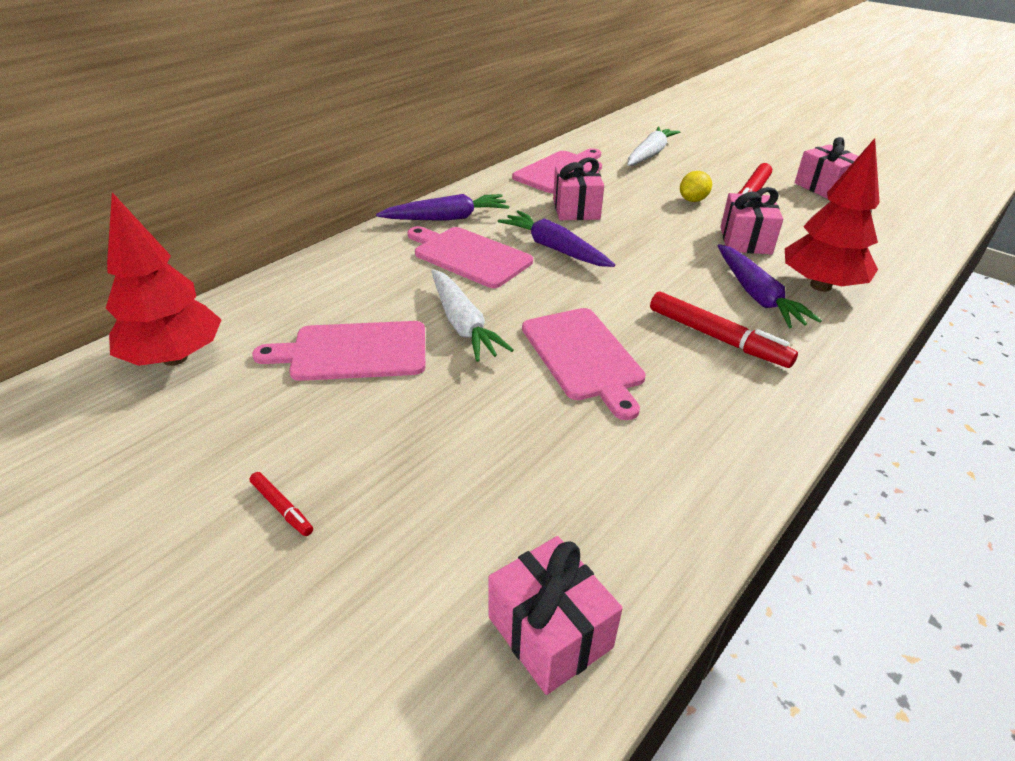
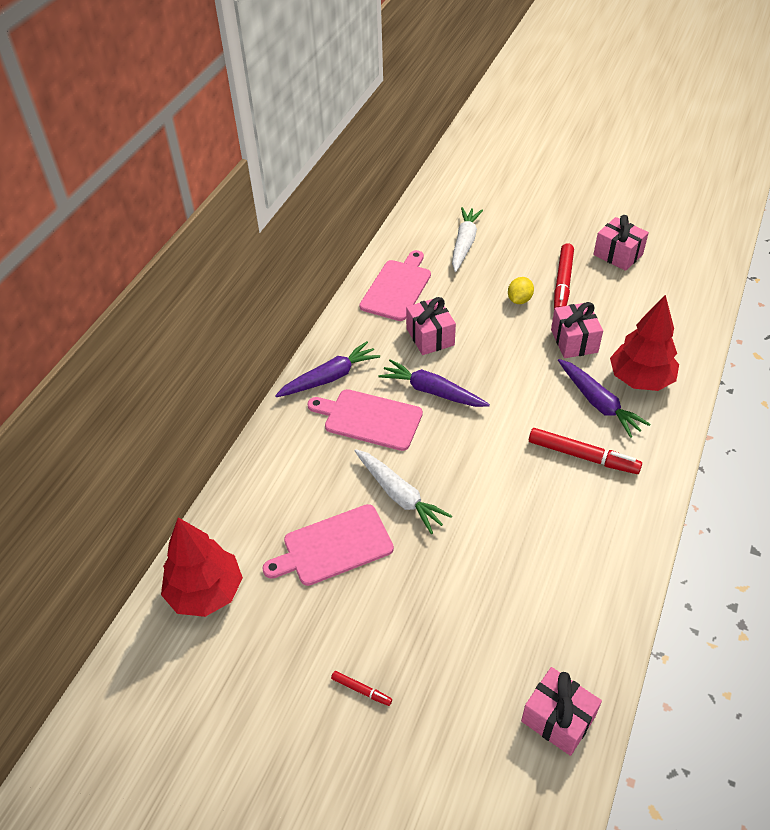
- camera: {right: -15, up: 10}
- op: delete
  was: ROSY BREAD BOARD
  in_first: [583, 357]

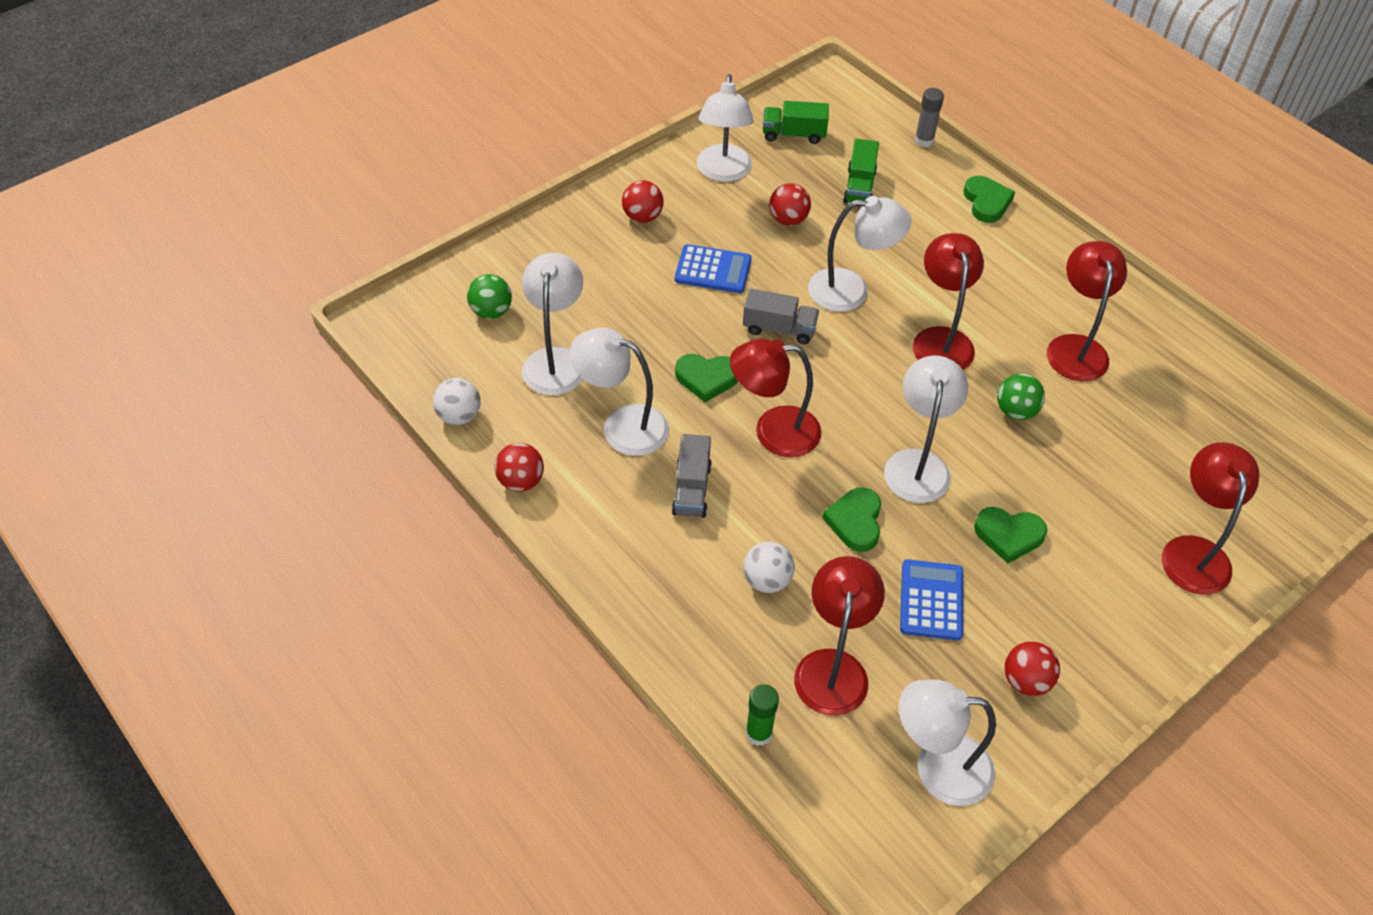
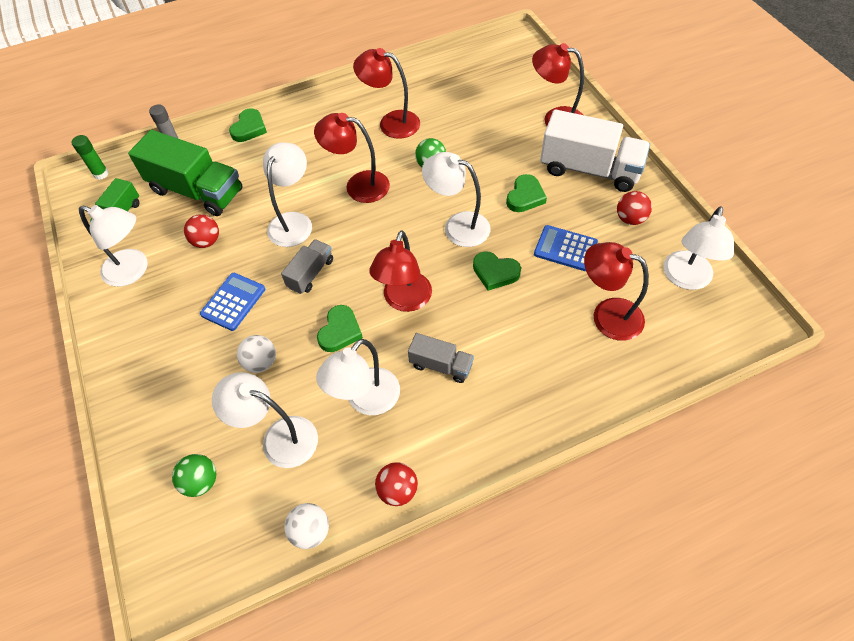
- camera: {right: -70, up: 5}
- op: delete
  was: SCARLET BALL
  in_first: [642, 217]
- op: insert
  now: WHITE LORRY
  in_second: [589, 169]
- op: move
  was: WHITE BALL
  in_first: [767, 580]
  in_second: [261, 362]
- op: move
  was: GREEN GLUE
  in_first: [758, 733]
  in_second: [101, 174]
- op: rotate
  was: GREEN HEART
  in_first: [986, 202]
  in_second: [249, 128]
  clockwise: 105
- op: resize
  was: GREEN LORRY
  in_first: [859, 186]
  in_second: [197, 191]
  ratio: 1.93

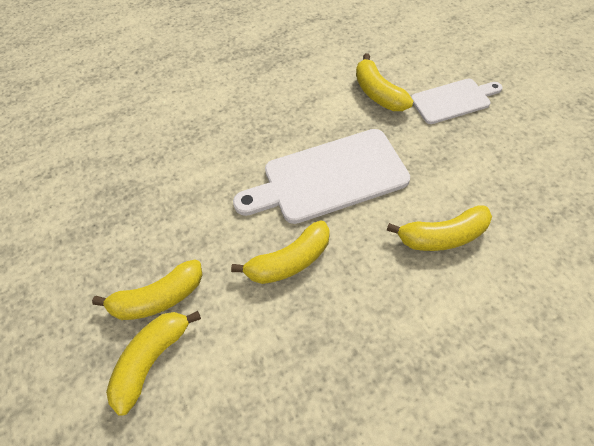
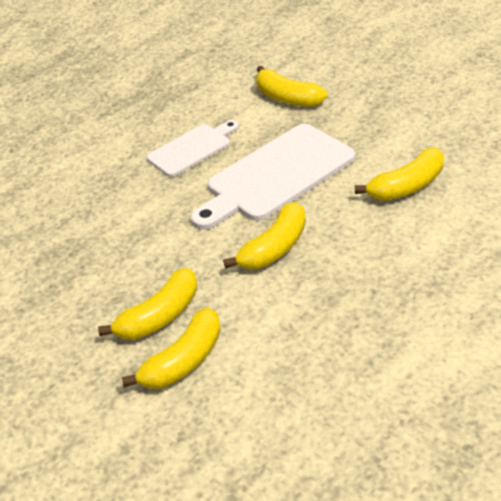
- camera: {right: -20, up: -15}
- op: move
  was: WHITE BREAD BOARD
  in_first: [453, 100]
  in_second: [192, 149]
- op: rotate
  was: GOLDEN BANANA FRUIT
  in_first: [152, 360]
  in_second: [184, 361]
  clockwise: -150

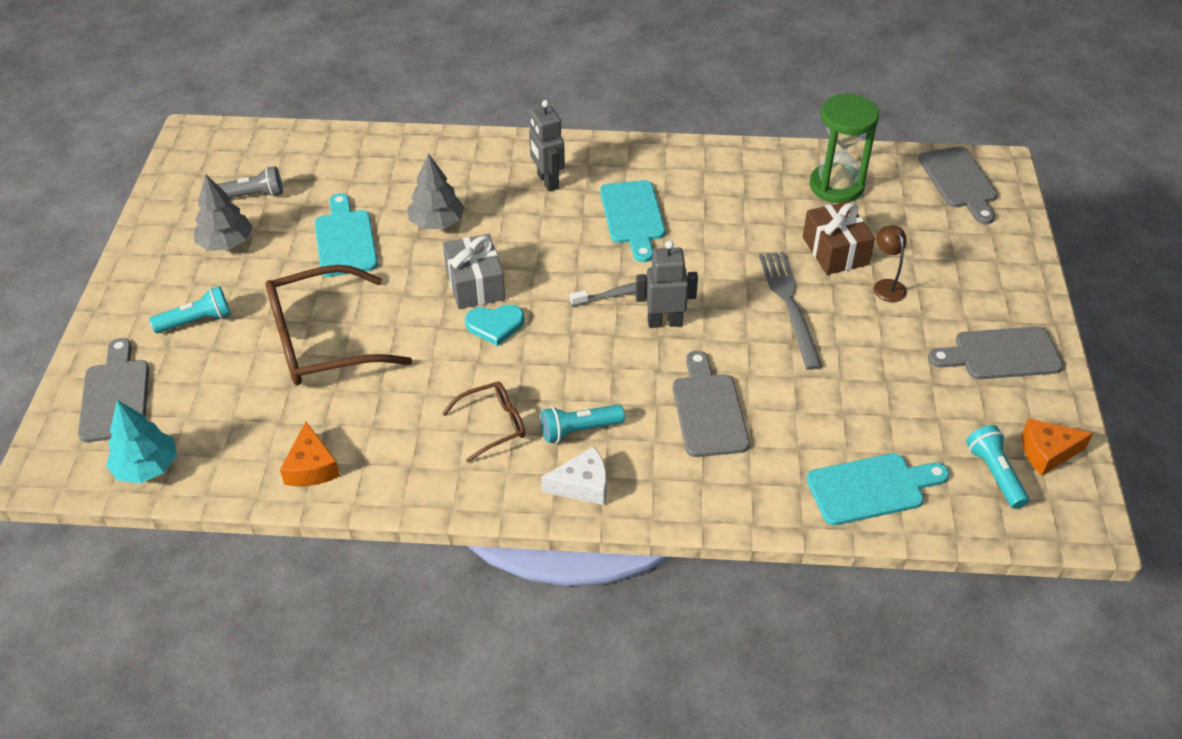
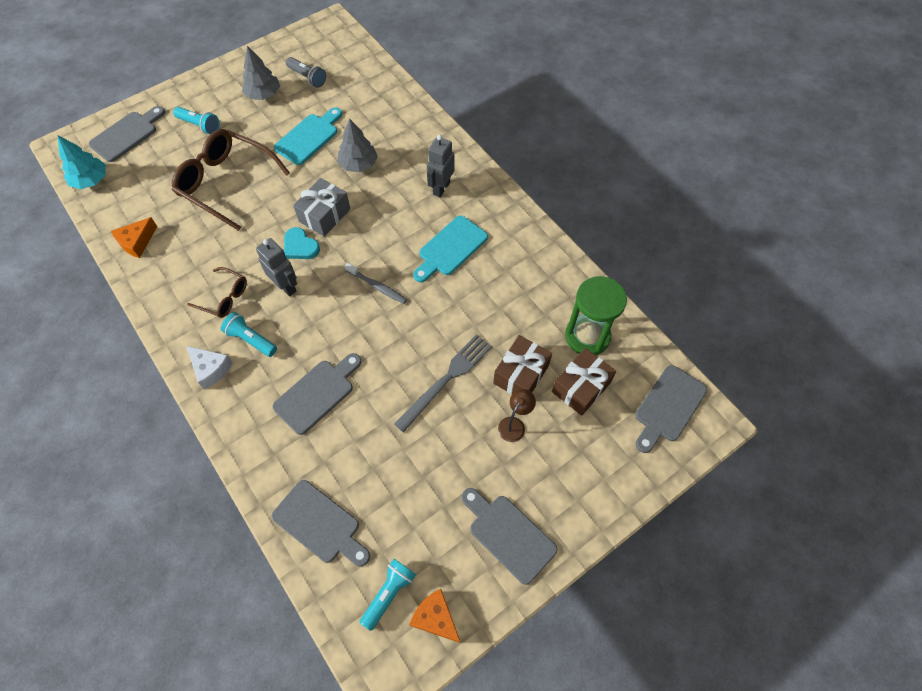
- camera: {right: 50, up: 15}
- op: insert
  now: DARK BROWN PRESENT
  in_second: [581, 387]
- op: move
  was: ASH-GREY ROBOT
  in_first: [664, 322]
  in_second: [286, 286]
- op: recolor
  was: TEAL BREAD BOARD
  now: ASH-GREY BREAD BOARD
  in_first: [871, 488]
  in_second: [320, 524]

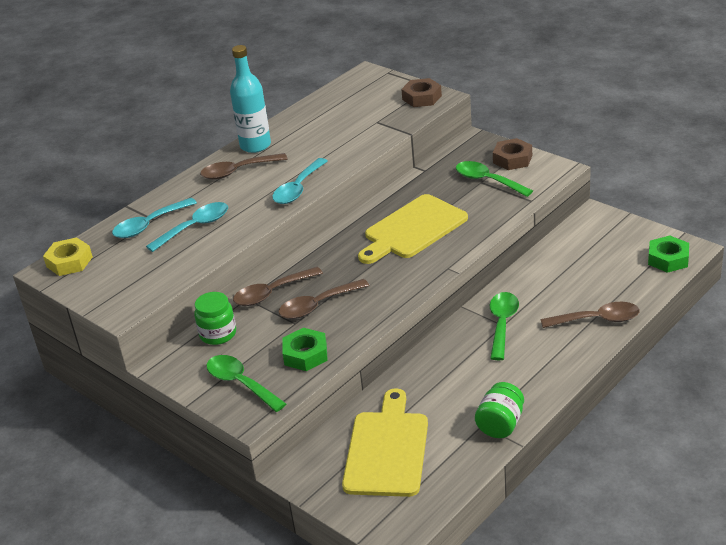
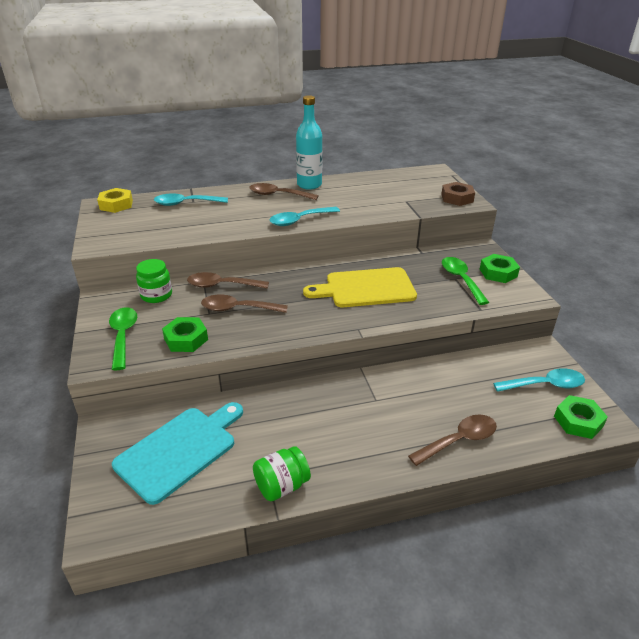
- camera: {right: 30, up: 0}
- op: delete
  was: GREEN TEASPOON
  in_first: [502, 324]
- op: move
  was: TEAL TEASPOON
  in_first: [195, 227]
  in_second: [544, 385]
- op: recolor
  was: GOLDEN BREAD BOARD
  now: TEAL BREAD BOARD
  in_first: [387, 449]
  in_second: [180, 450]
- op: recolor
  was: DARK BROWN NUT
  now: GREEN NUT
  in_first: [512, 159]
  in_second: [498, 273]
- op: rotate
  was: DARK BROWN TEASPOON
  in_first: [597, 320]
  in_second: [458, 440]
  clockwise: -60

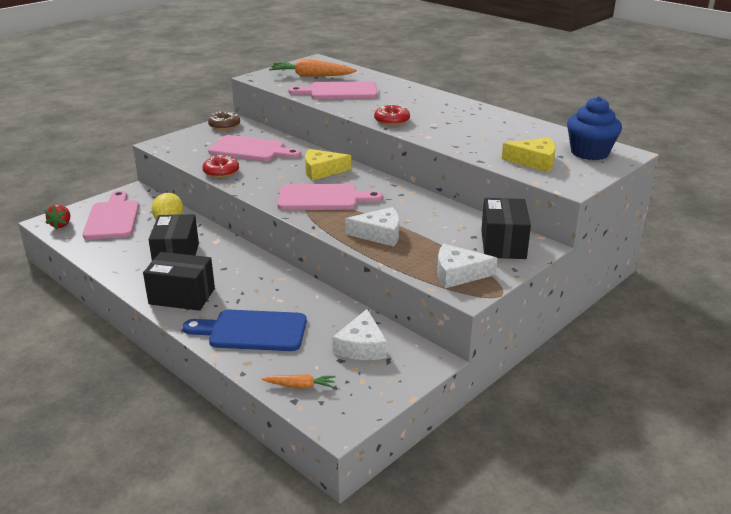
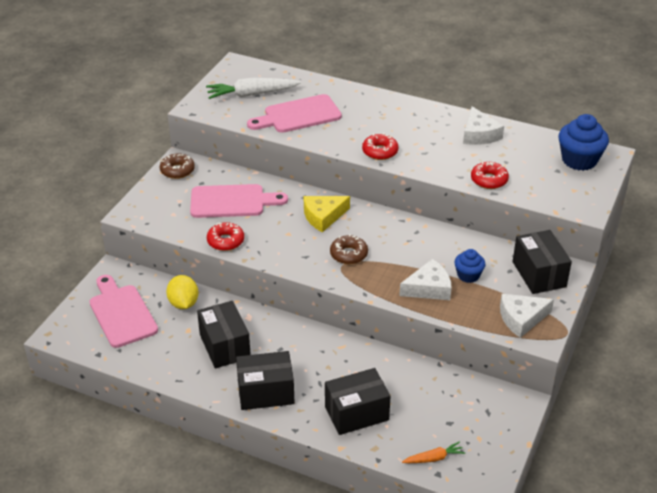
- camera: {right: -20, up: 10}
- op: delete
  was: SCARLET STRAWBERRY
  in_first: [61, 225]
- op: delete
  was: GOLDEN PIECE OF CHEESE
  in_first: [534, 161]
- op: insert
  now: COBALT MUFFIN
  in_second: [468, 275]
- op: insert
  now: SCARLET DONUT
  in_second: [489, 180]
- op: move
  was: WHITE PIECE OF CHEESE
  in_first: [361, 346]
  in_second: [479, 134]
- op: replace
  was: COBALT BREAD BOARD
  now: JET-BLACK PACKAGE
  in_first: [253, 331]
  in_second: [356, 413]
- op: replace
  was: ROSY BREAD BOARD
  now: DARK BROWN DONUT
  in_first: [322, 198]
  in_second: [348, 254]
- op: recolor
  was: ORANGE-COLOURED TOY CARROT
  now: WHITE TOY CARROT
  in_first: [311, 76]
  in_second: [252, 94]

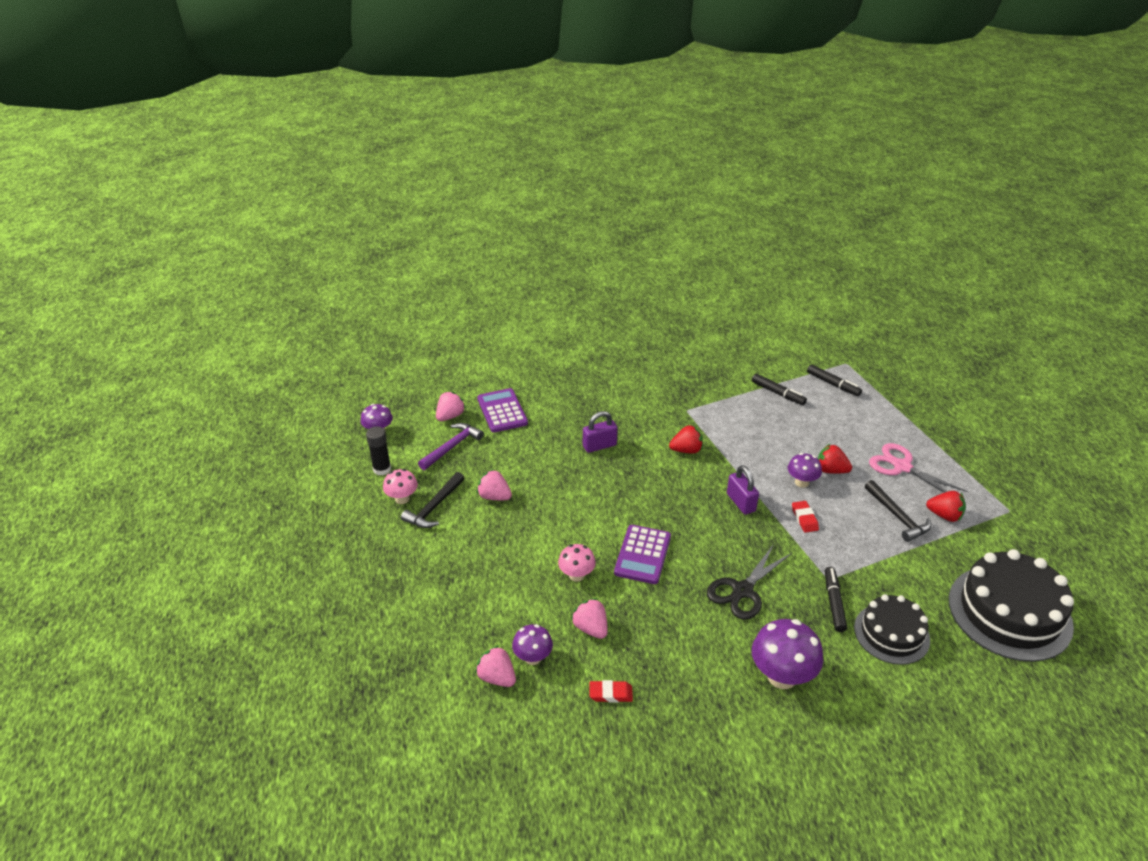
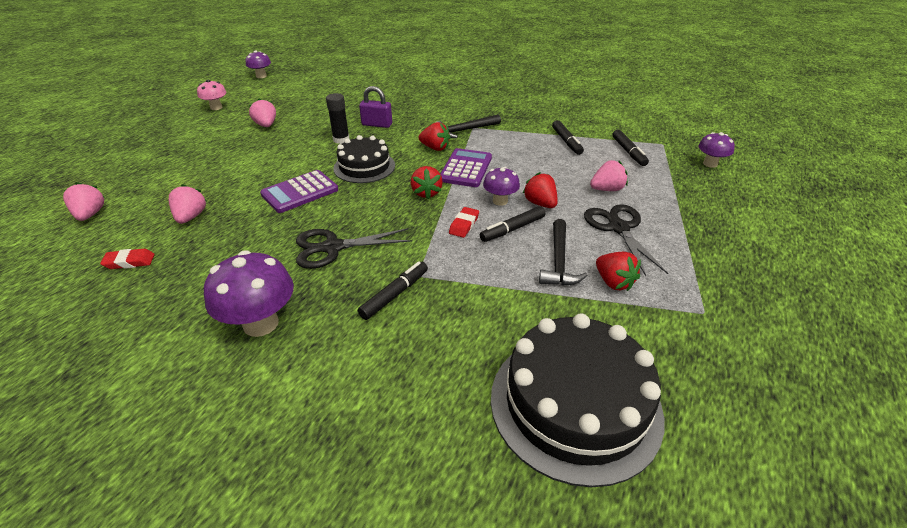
- camera: {right: 35, up: 0}
- op: delete
  was: ROYAL PURPLE HAMMER
  in_first: [452, 447]
- op: delete
  was: ROSY FUNGUS
  in_first: [576, 575]
- op: insert
  now: JET-BLACK FELT PEN
  in_second: [512, 229]
- op: move
  was: JET-BLACK GLUE
  in_first: [382, 469]
  in_second: [341, 140]
- op: move
  was: JET-BLACK HAMMER
  in_first: [434, 507]
  in_second: [464, 130]
- op: move
  was: ROSY STRAWBERRY
  in_first: [450, 416]
  in_second: [606, 189]
- op: move
  was: ROYAL PURPLE CALCULATOR
  in_first: [502, 411]
  in_second: [465, 168]
- op: move
  was: ROYAL PURPLE FUNGUS
  in_first: [533, 658]
  in_second: [710, 164]
- op: move
  was: JET-BLACK GATEAU
  in_first: [891, 633]
  in_second: [364, 167]
- op: replace
  was: ROYAL PURPLE LOCK
  now: SCARLET STRAWBERRY
  in_first: [741, 502]
  in_second: [426, 193]
- op: recolor
  was: ROSY SHEARS
  now: JET-BLACK SHEARS
  in_first: [902, 467]
  in_second: [618, 228]
- op: rotate
  was: SCARLET PENCIL ERASER
  in_first: [610, 694]
  in_second: [129, 262]
  clockwise: -45

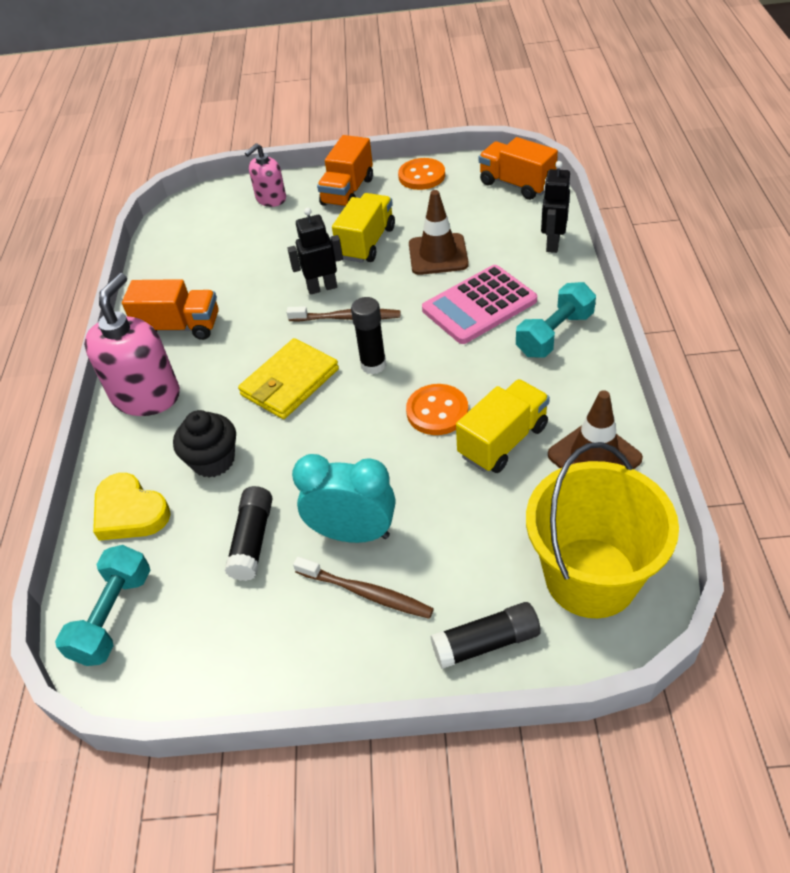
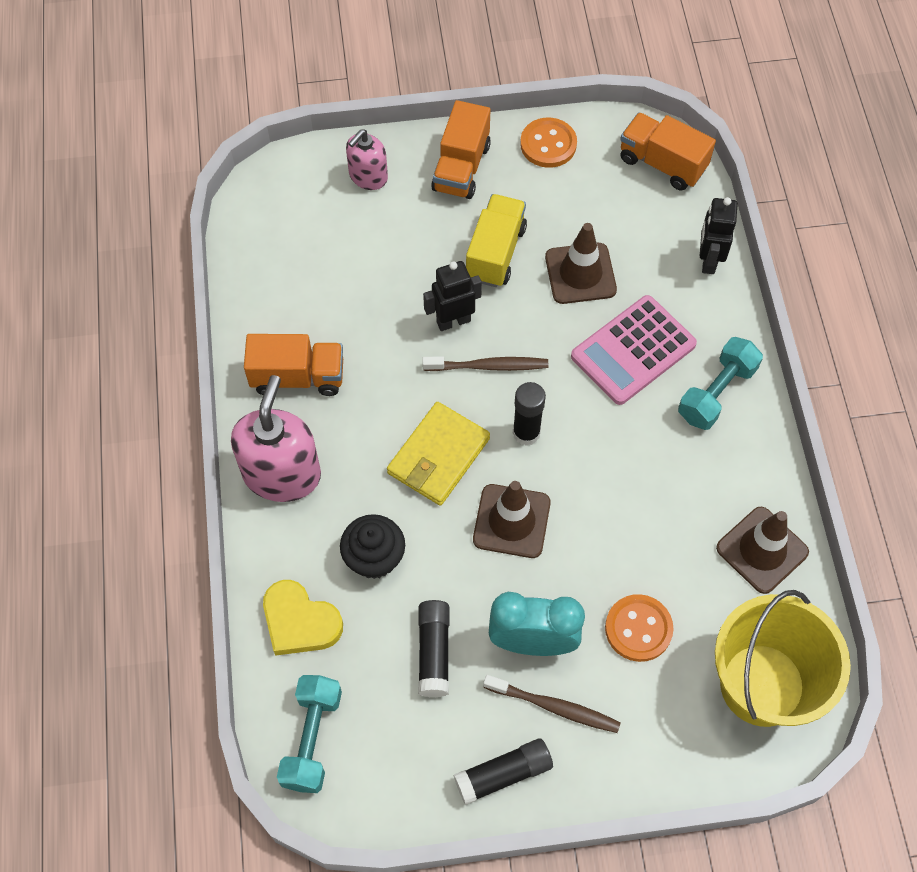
- camera: {right: -10, up: 15}
- op: delete
  was: GOLDEN LORRY
  in_first: [503, 441]
- op: insert
  now: DARK BROWN TRAFFIC CONE
  in_second: [511, 521]
- op: move
  was: ORANGE-COLOURED BUTTON
  in_first: [437, 411]
  in_second: [638, 629]
- op: move
  was: JET-BLACK GLUE
  in_first: [486, 642]
  in_second: [503, 774]

